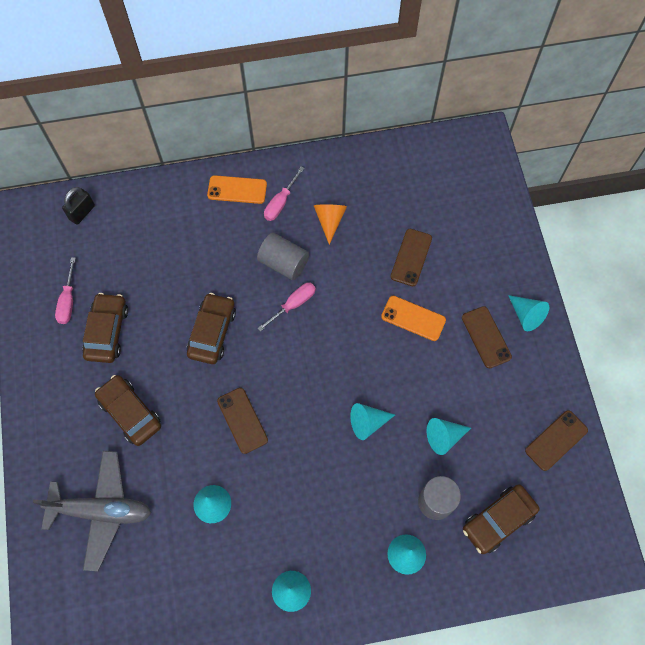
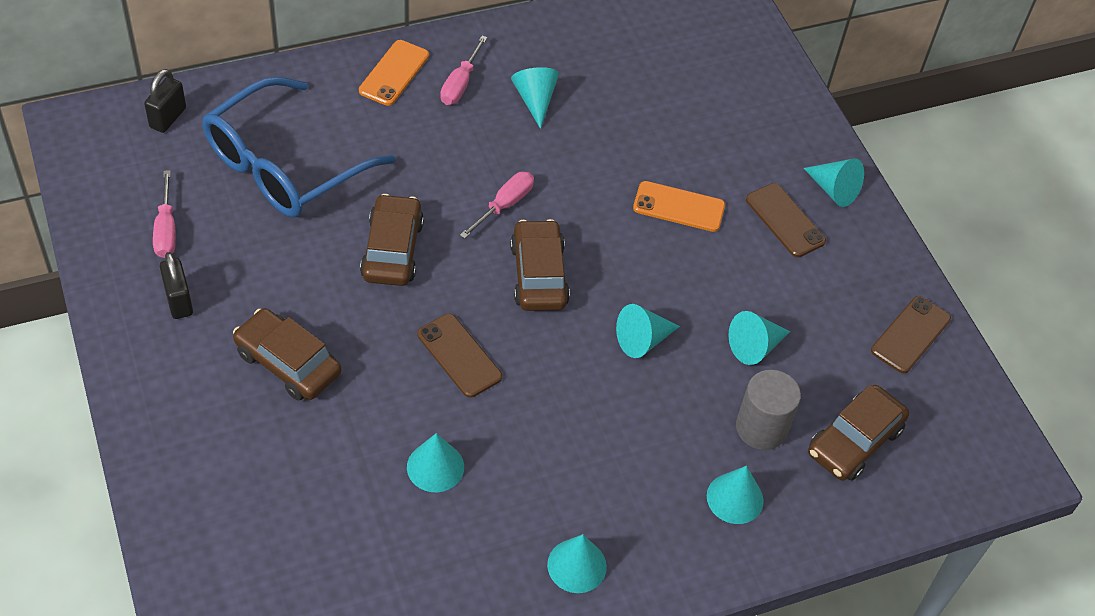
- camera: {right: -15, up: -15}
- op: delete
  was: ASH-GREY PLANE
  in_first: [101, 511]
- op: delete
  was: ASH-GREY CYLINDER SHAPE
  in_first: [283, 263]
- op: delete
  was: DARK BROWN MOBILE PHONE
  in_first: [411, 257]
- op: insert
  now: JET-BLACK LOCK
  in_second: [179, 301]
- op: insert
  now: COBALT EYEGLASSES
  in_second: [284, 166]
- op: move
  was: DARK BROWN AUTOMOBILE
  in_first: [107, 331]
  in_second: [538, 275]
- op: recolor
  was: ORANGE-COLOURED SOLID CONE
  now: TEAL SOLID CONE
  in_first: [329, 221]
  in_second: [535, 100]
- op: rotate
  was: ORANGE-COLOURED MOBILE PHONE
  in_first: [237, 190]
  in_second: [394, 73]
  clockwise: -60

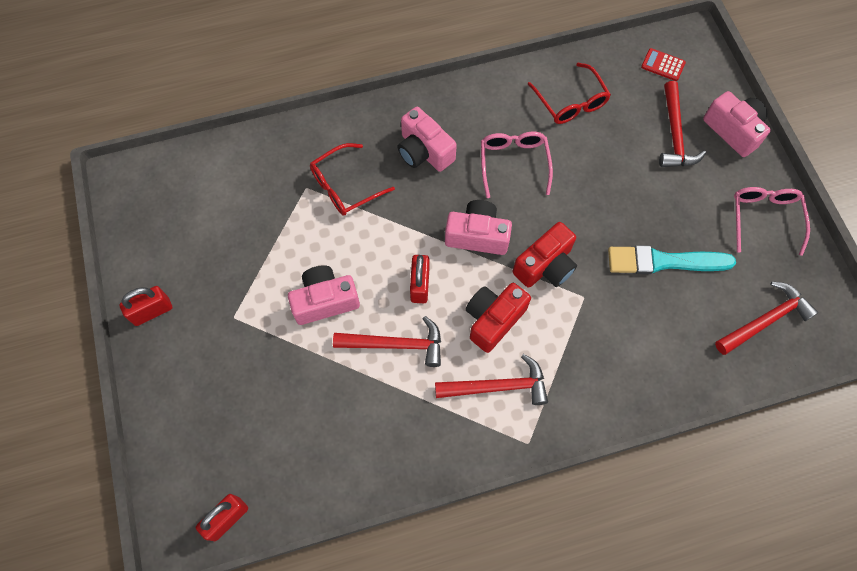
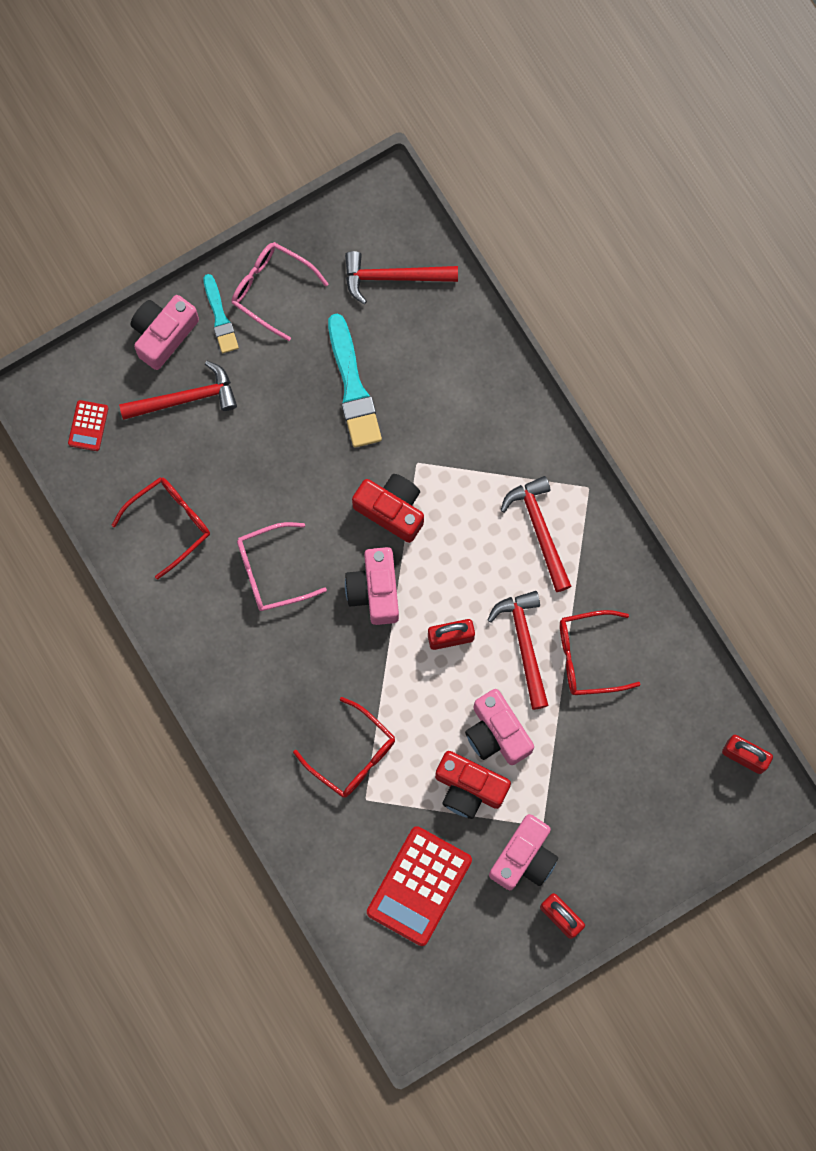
- camera: {right: -105, up: 10}
- op: insert
  now: TEAL PAINT BRUSH
  in_second: [220, 317]
- op: insert
  now: SCARLET CALCULATOR
  in_second: [419, 886]
- op: insert
  now: SCARLET EYEGLASSES
  in_second: [588, 656]
- op: move
  was: ROSY COMPACT CAMERA
  in_first: [424, 151]
  in_second: [524, 857]
- op: move
  was: SCARLET COMPACT CAMERA
  in_first: [493, 320]
  in_second: [469, 788]
- op: rotate
  was: SCARLET HAMMER
  in_first: [765, 320]
  in_second: [393, 277]
  clockwise: -45
- op: rotate
  was: ROSY EYEGLASSES
  in_first: [764, 218]
  in_second: [271, 289]
  clockwise: 45

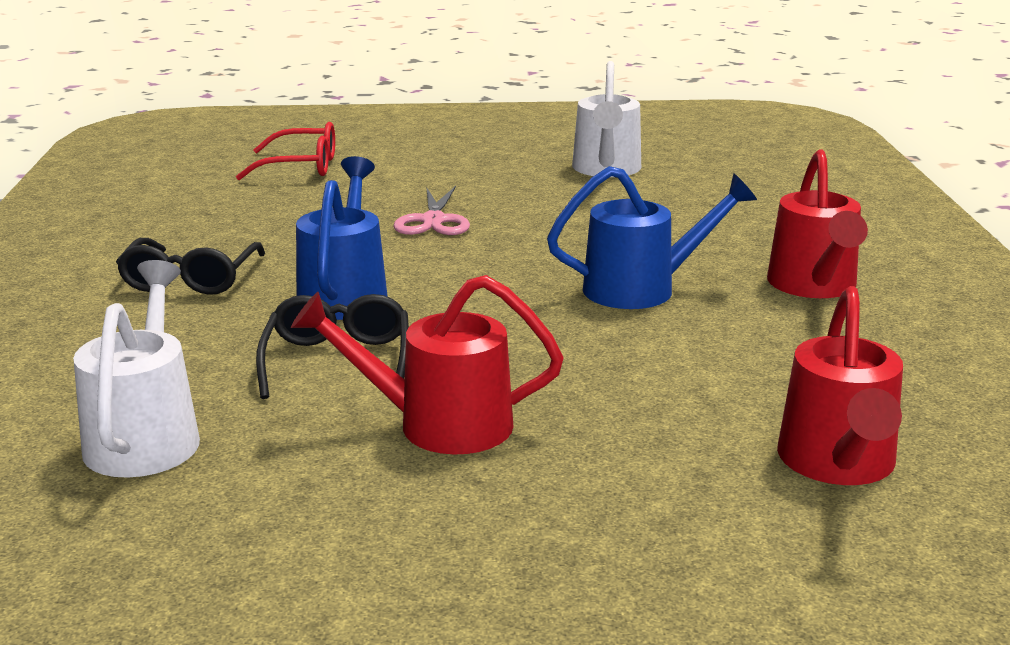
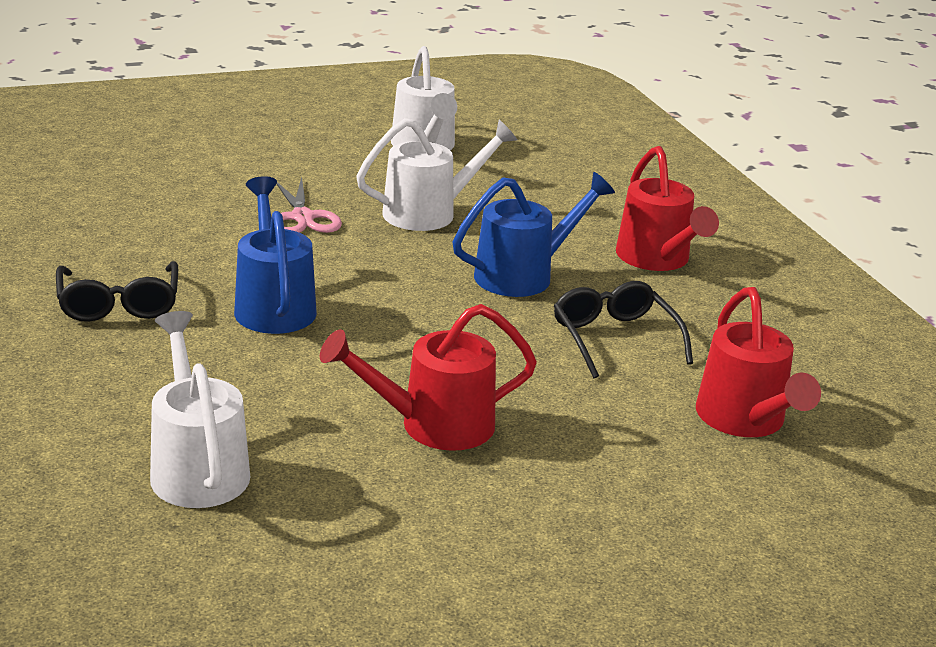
- camera: {right: -20, up: 5}
- op: delete
  was: SCARLET EYEGLASSES
  in_first: [301, 166]
- op: insert
  now: WHITE WATERING CAN
  in_second: [430, 213]
- op: move
  was: JET-BLACK EYEGLASSES
  in_first: [338, 361]
  in_second: [614, 338]

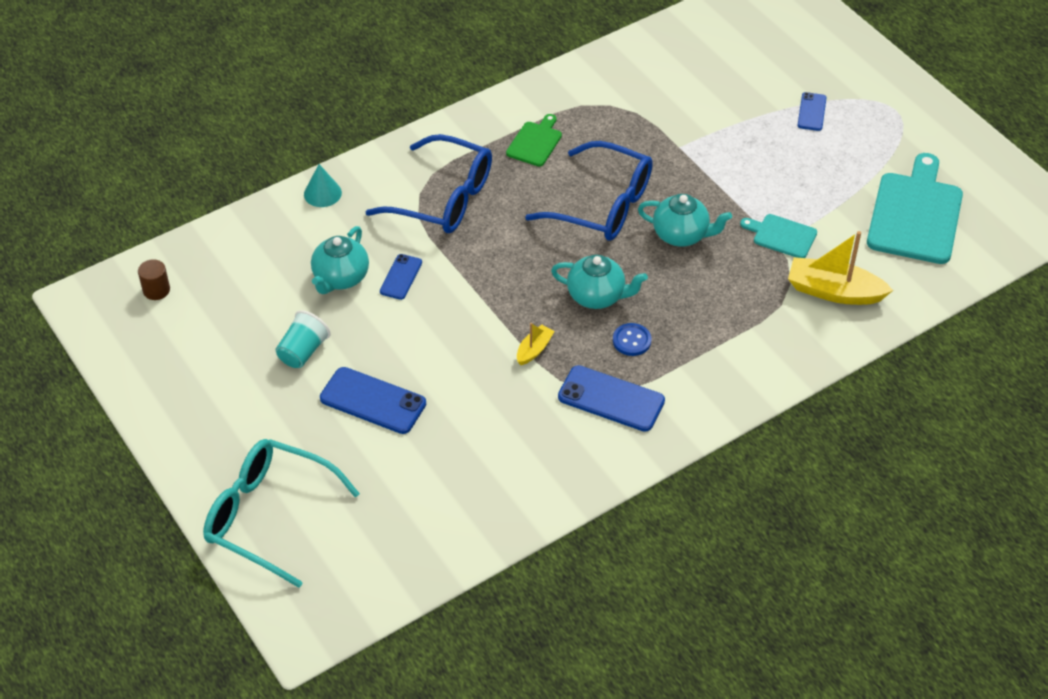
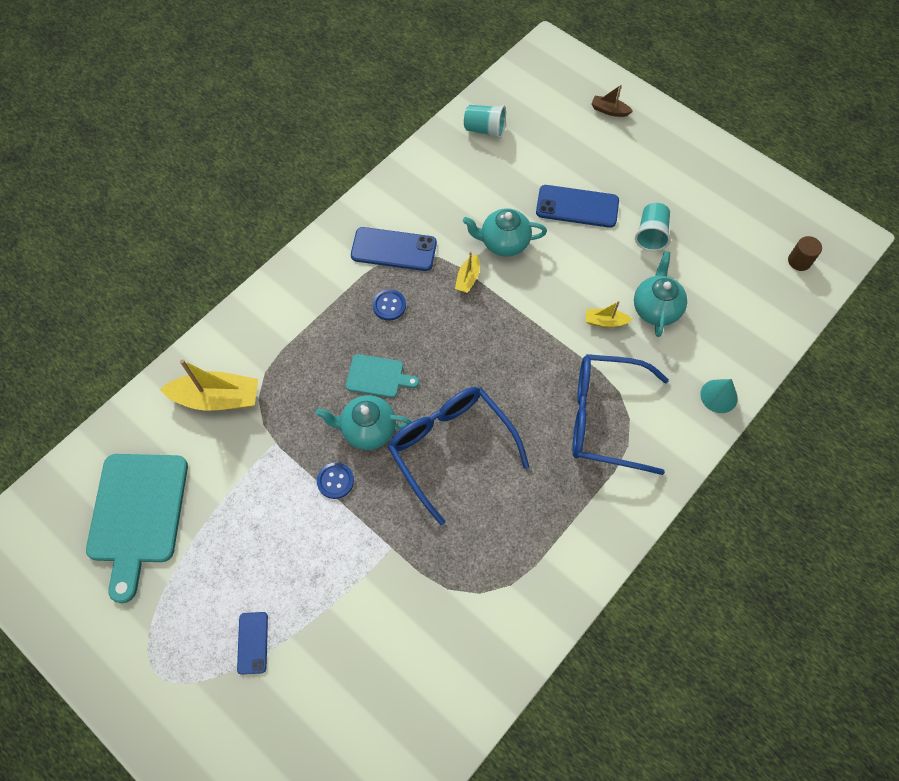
- camera: {right: 165, up: 15}
- op: delete
  was: GREEN BREAD BOARD
  in_first: [535, 142]
- op: insert
  now: COBALT BUTTON
  in_second: [335, 481]
- op: insert
  now: TEAL TUMBLER
  in_second: [485, 129]
- op: move
  was: TEAL CHINA TEAPOT
  in_first: [597, 296]
  in_second: [503, 243]
- op: move
  was: TEAL BREAD BOARD
  in_first: [782, 236]
  in_second: [378, 376]
- op: replace
  was: TEAL EYEGLASSES
  now: DARK BROWN BOAT
  in_first: [268, 516]
  in_second: [609, 110]
- op: replace
  was: COBALT MOBILE PHONE
  now: GOLDEN BOAT
  in_first: [401, 277]
  in_second: [605, 322]
- op: rotate
  was: COBALT EYEGLASSES
  in_first: [603, 205]
  in_second: [450, 448]
  clockwise: 45

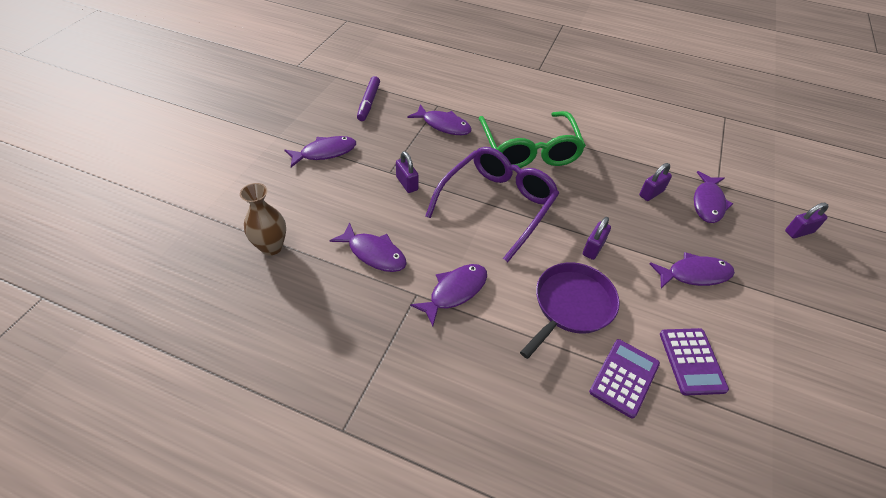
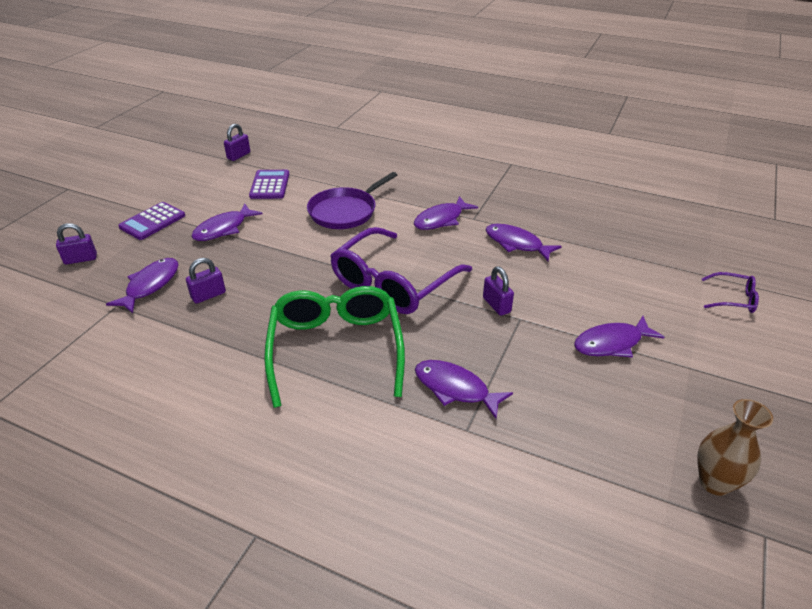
- camera: {right: -175, up: -10}
- op: delete
  was: ROYAL PURPLE FELT PEN
  in_first: [369, 103]
- op: insert
  now: ROYAL PURPLE EYEGLASSES
  in_second: [733, 299]
- op: move
  was: DARK BROWN VASE
  in_first: [271, 247]
  in_second: [714, 482]
- op: move
  was: ROYAL PURPLE LOCK
  in_first: [593, 248]
  in_second: [239, 156]
- op: move
  was: ROYAL PURPLE CALCULATOR
  in_first: [624, 378]
  in_second: [152, 221]
- op: rotate
  was: ROYAL PURPLE FISH FIGURE
  in_first: [694, 274]
  in_second: [223, 229]
  clockwise: -45

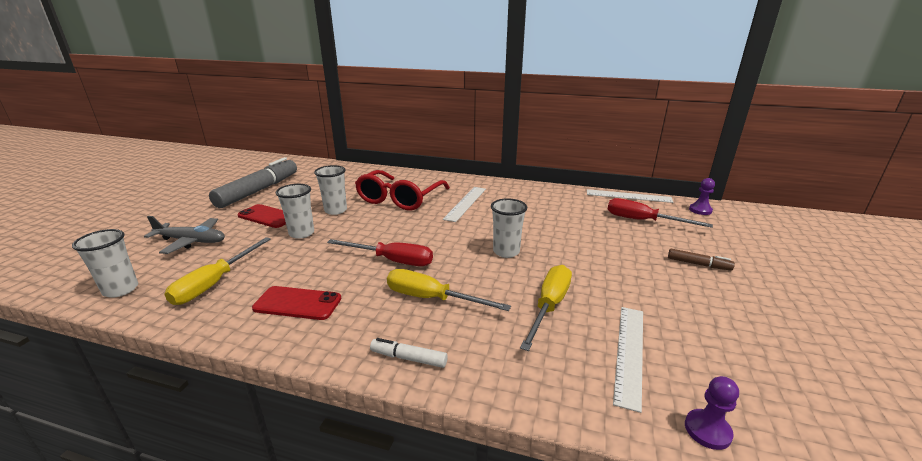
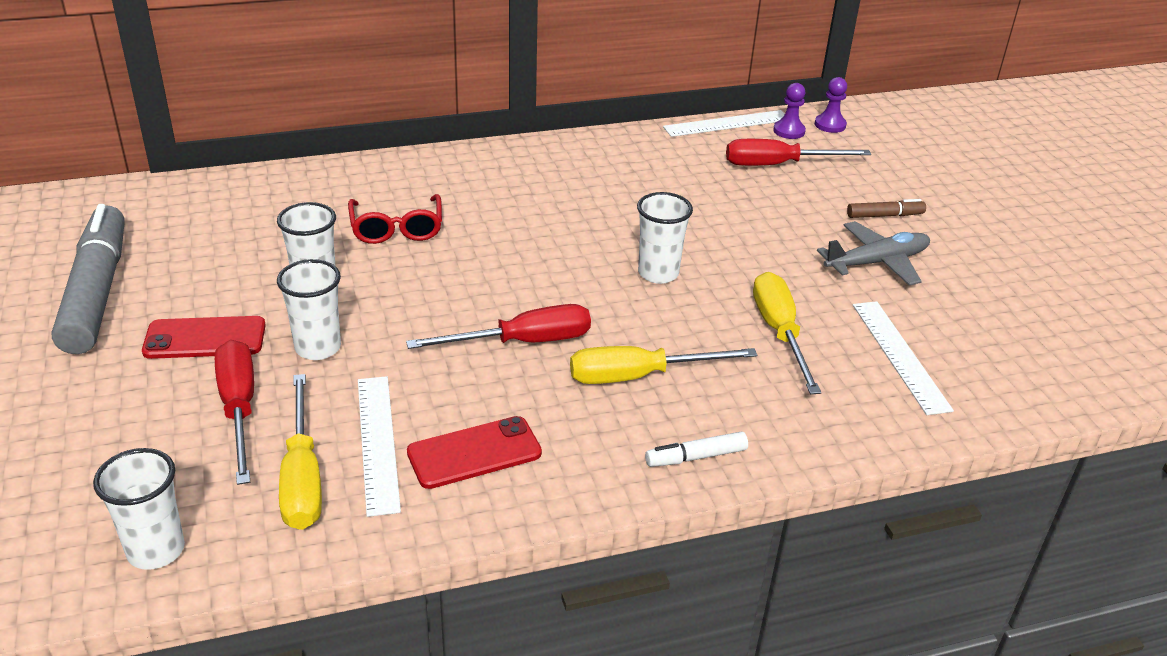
- camera: {right: -35, up: 10}
- op: insert
  now: SCARLET SCREWDRIVER
  in_second: [239, 409]
- op: move
  was: ASH-GREY PLANE
  in_first: [191, 241]
  in_second: [876, 262]
- op: move
  was: WHITE MEASURING STICK
  in_first: [466, 203]
  in_second: [378, 442]
- op: move
  was: ROYAL PURPLE GAME PAWN
  in_first: [707, 430]
  in_second: [789, 131]
- op: resize
  was: SCARLET EYEGLASSES
  in_first: [399, 199]
  in_second: [397, 229]
  ratio: 0.62

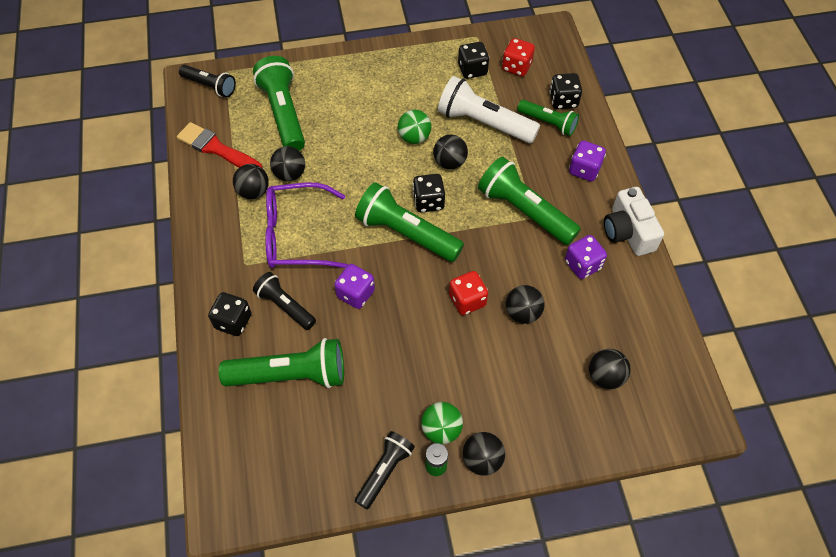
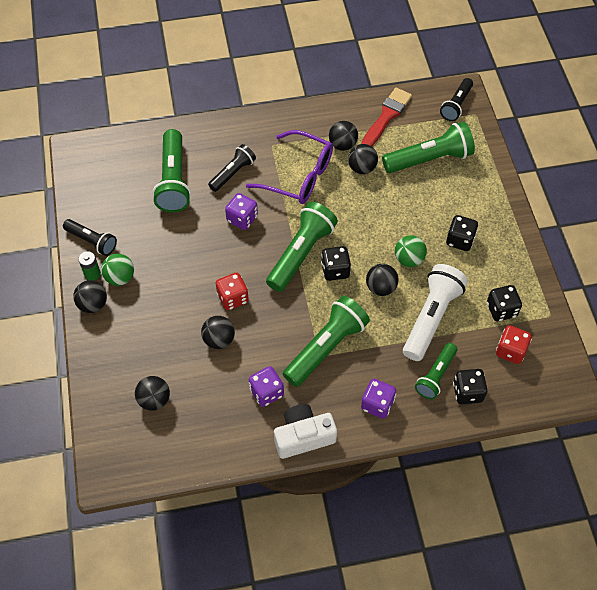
- camera: {right: 90, up: 0}
- op: move
  was: JET-BLACK DICE
  in_first: [233, 321]
  in_second: [460, 240]
- op: rotate
  was: ROYAL PURPLE EYEGLASSES
  in_first: [296, 235]
  in_second: [299, 176]
  clockwise: 120

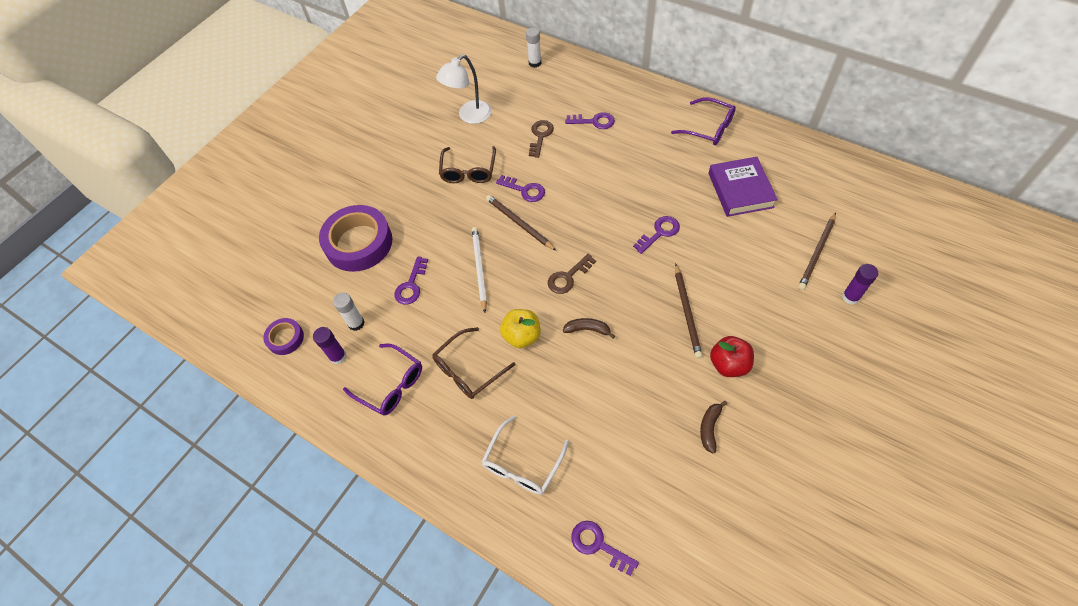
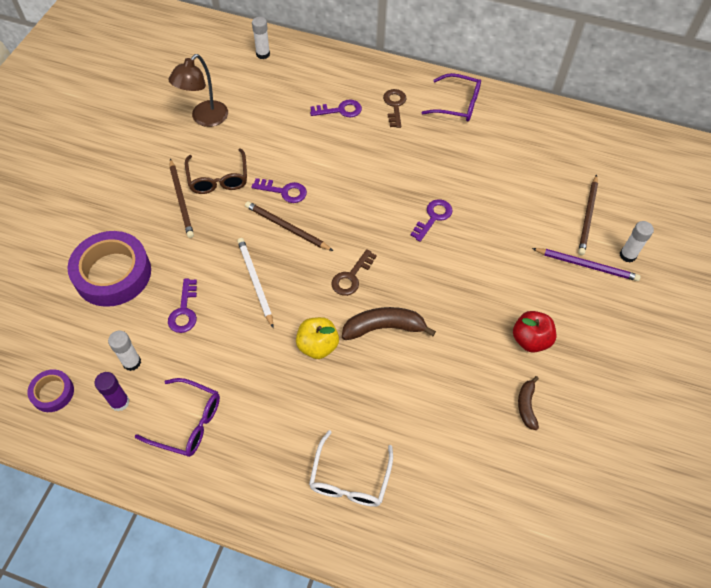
- camera: {right: -20, up: 0}
- op: delete
  was: DARK BROWN EYEGLASSES
  in_first: [468, 370]
- op: delete
  was: ROYAL PURPLE LATCHKEY
  in_first: [598, 545]
- op: delete
  was: ROYAL PURPLE HARDCOVER
  in_first: [740, 190]
- op: insert
  now: ROYAL PURPLE LEAD PENCIL
  in_second: [586, 265]
- op: move
  was: DARK BROWN LATCHKEY
  in_first: [540, 136]
  in_second: [395, 105]
- op: move
  was: DARK BROWN LEAD PENCIL
  in_first: [687, 312]
  in_second: [181, 200]
- op: recolor
  was: WHITE DESK LAMP
  now: DARK BROWN DESK LAMP
  in_first: [469, 116]
  in_second: [205, 119]
- op: recolor
  was: ROYAL PURPLE GLUE
  now: WHITE GLUE
  in_first: [850, 297]
  in_second: [627, 255]
- op: resize
  was: DARK BROWN BANANA FRUIT
  in_first: [587, 329]
  in_second: [384, 328]
  ratio: 1.71

